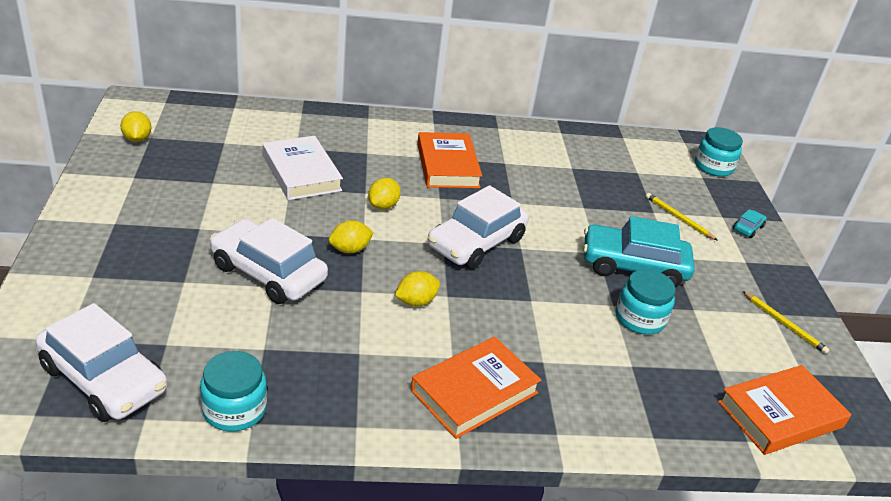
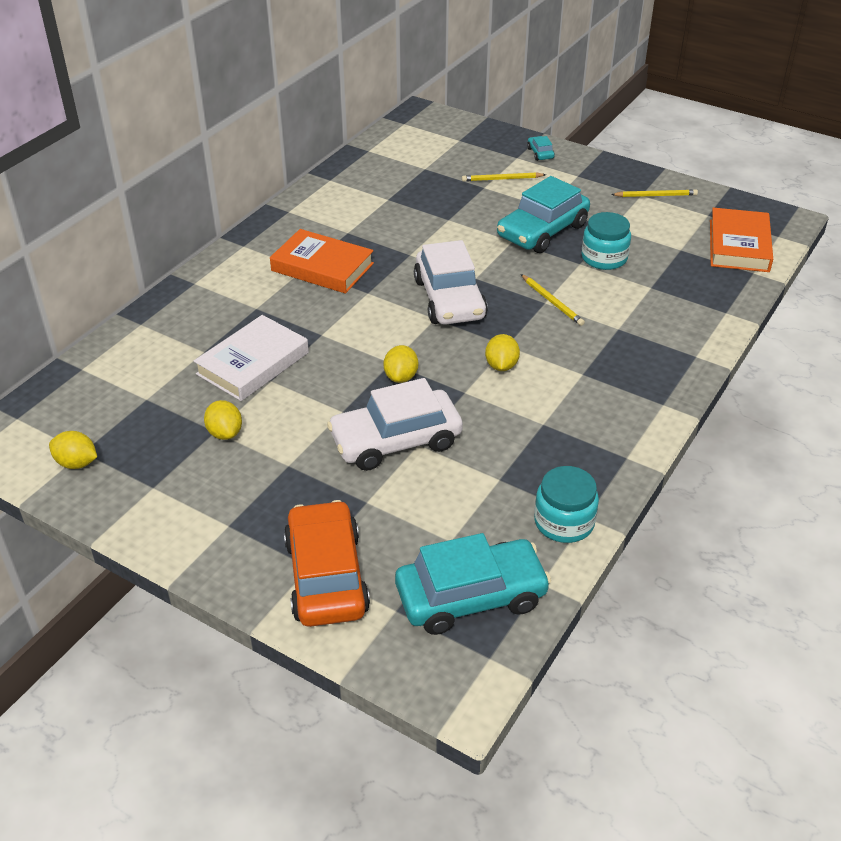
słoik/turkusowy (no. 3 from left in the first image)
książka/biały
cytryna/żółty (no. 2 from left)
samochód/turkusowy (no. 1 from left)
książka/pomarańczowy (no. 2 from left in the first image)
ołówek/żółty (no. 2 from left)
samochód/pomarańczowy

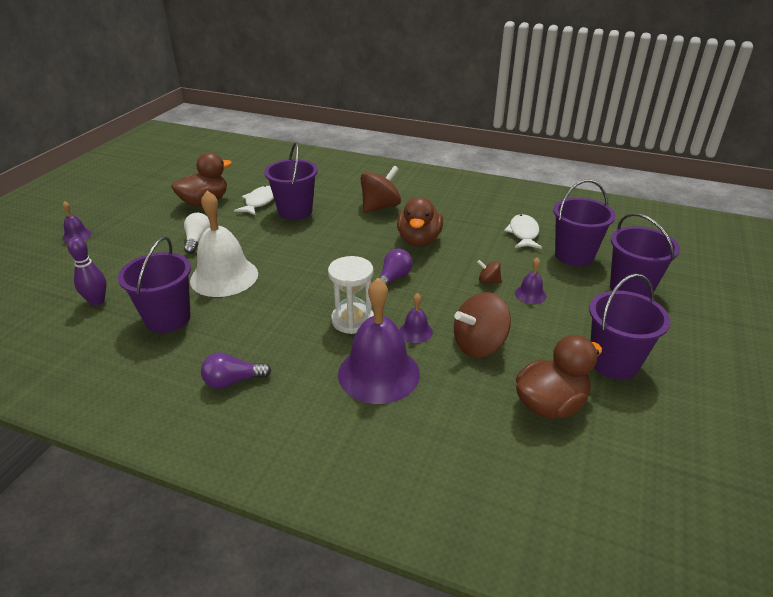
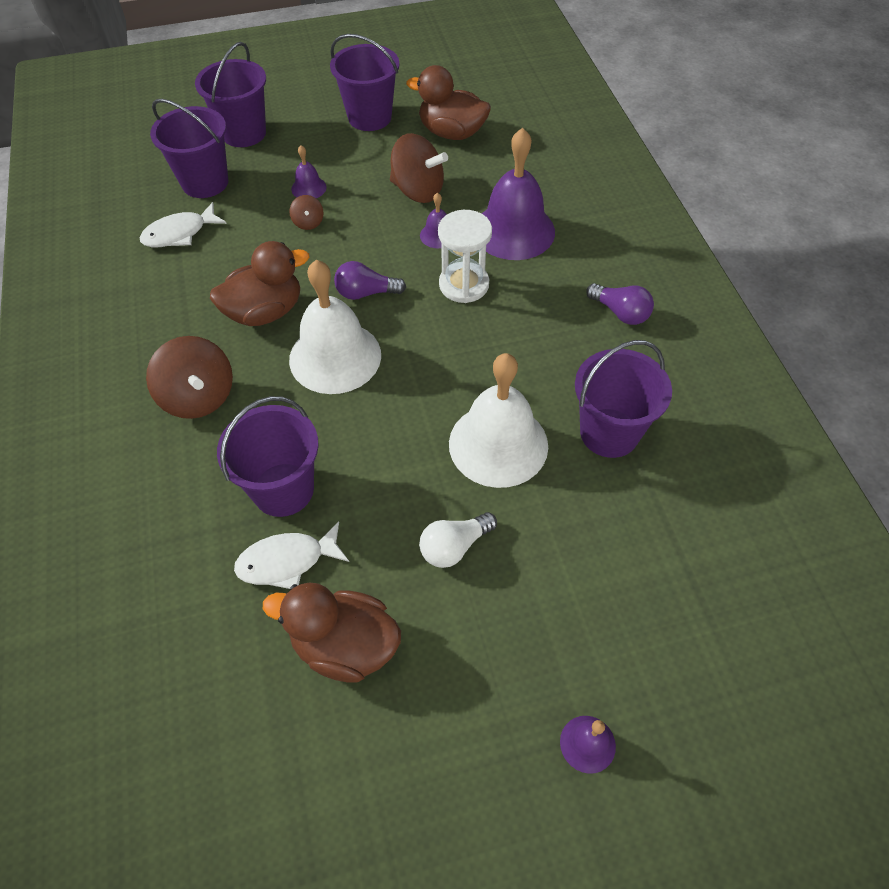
bączek/brązowy (no. 1 from left)
kręgiel/fioletowy
dzwonek/biały (no. 1 from left)

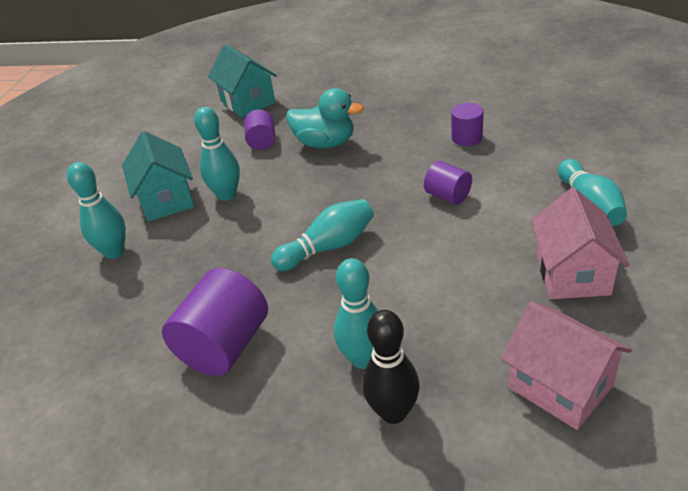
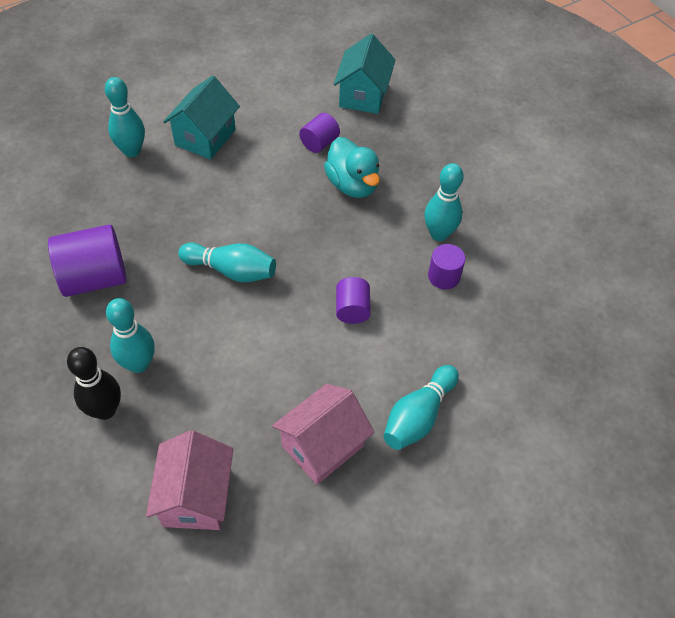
kręgiel/turkusowy (no. 5 from left)

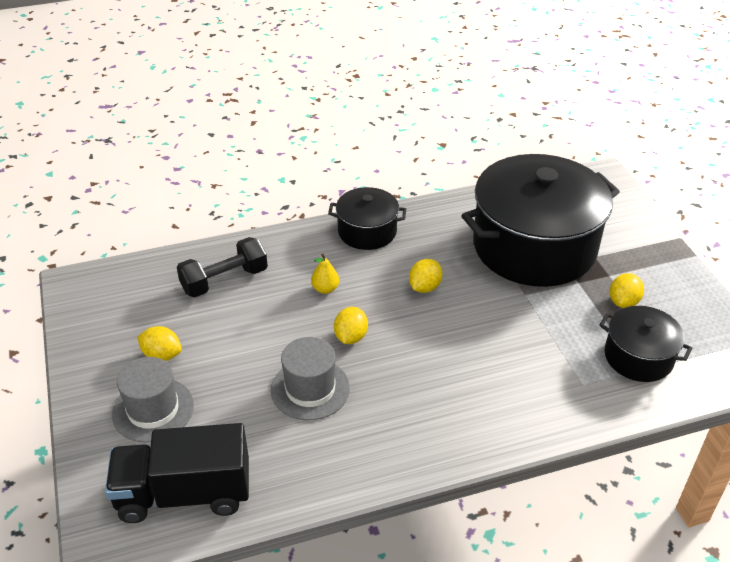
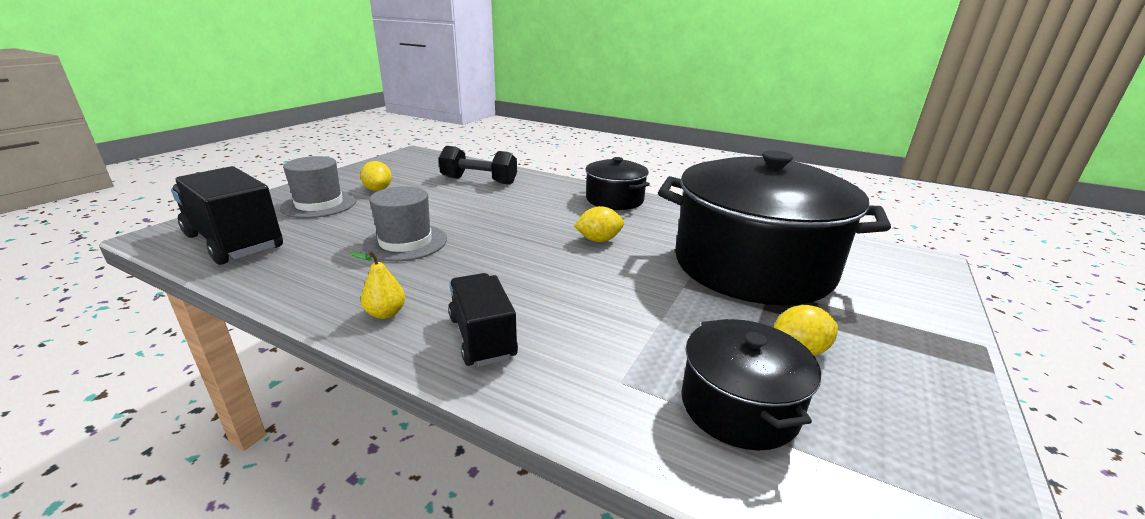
gruszka/żółty
cytryna/żółty (no. 2 from left in the first image)
ciężarówka/czarny (no. 2 from left)

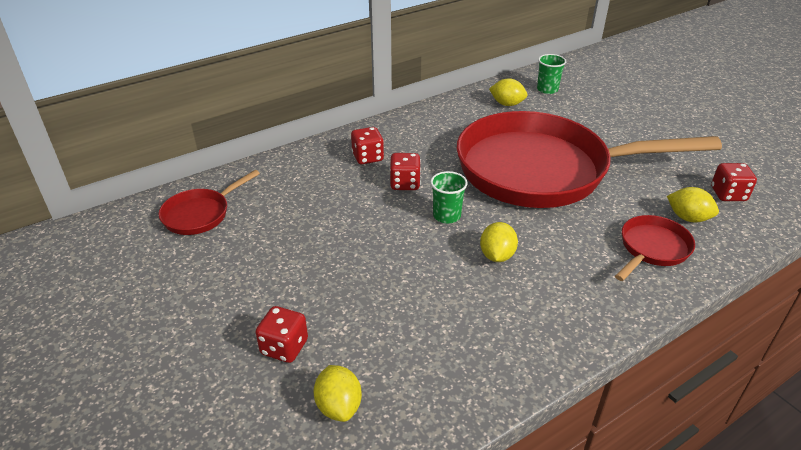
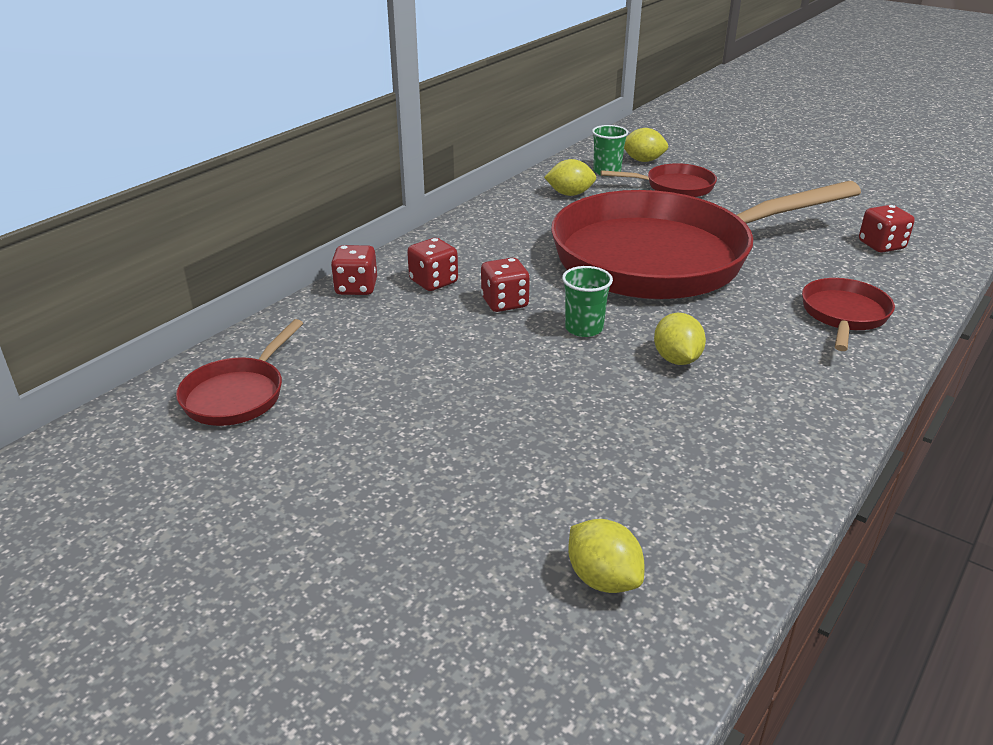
cytryna/żółty (no. 3 from left)
kostka do gry/czerwony (no. 1 from left)
patelnia/czerwony (no. 2 from left)

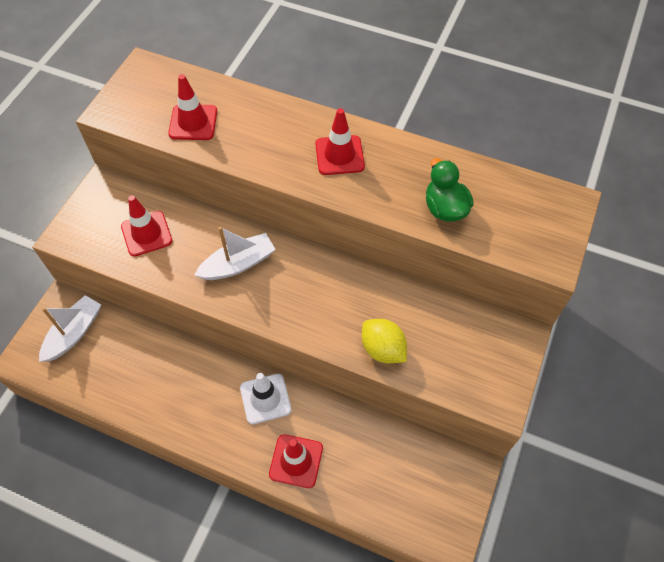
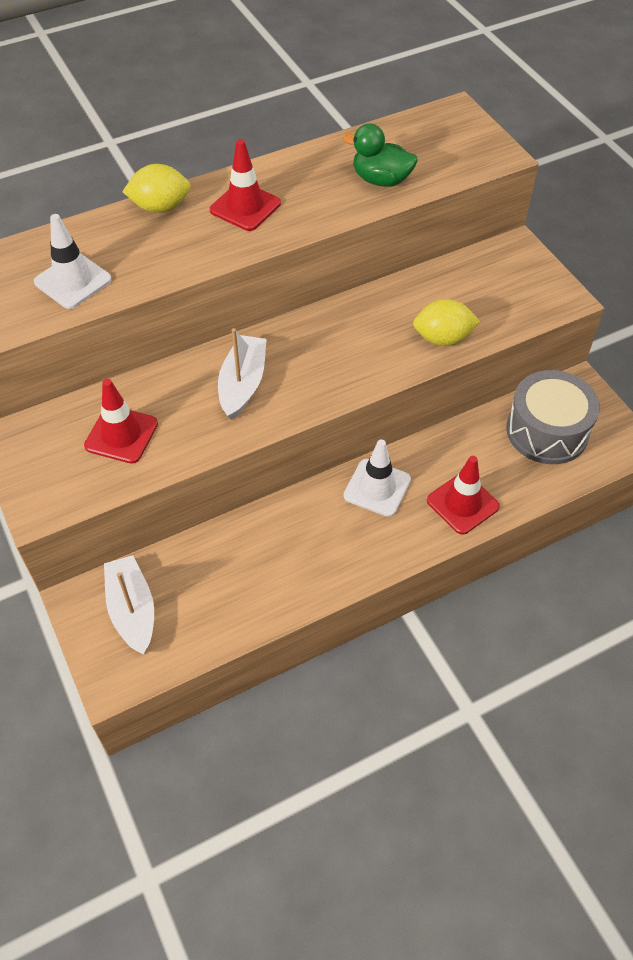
pachołek/biały (no. 1 from left)
cytryna/żółty (no. 1 from left)
bęben/szary

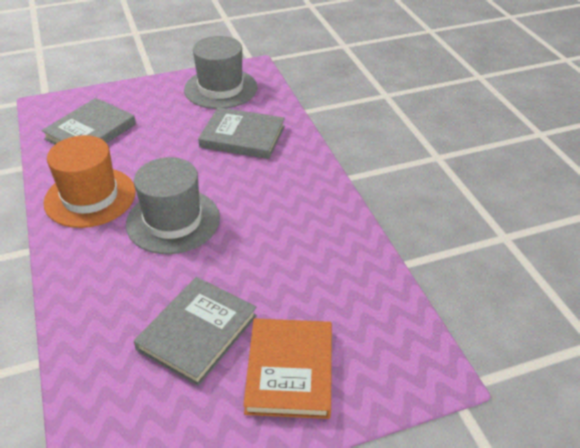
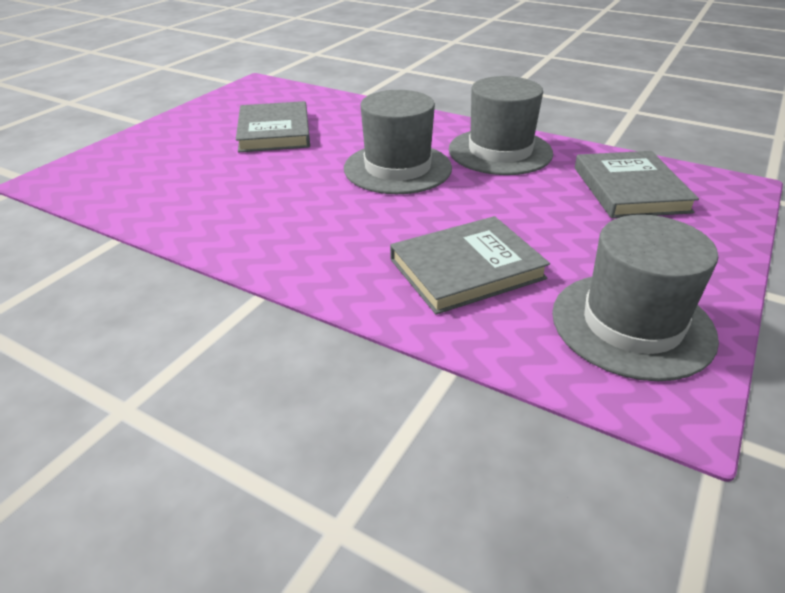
kapelusz/szary (no. 2 from left)
książka/pomarańczowy

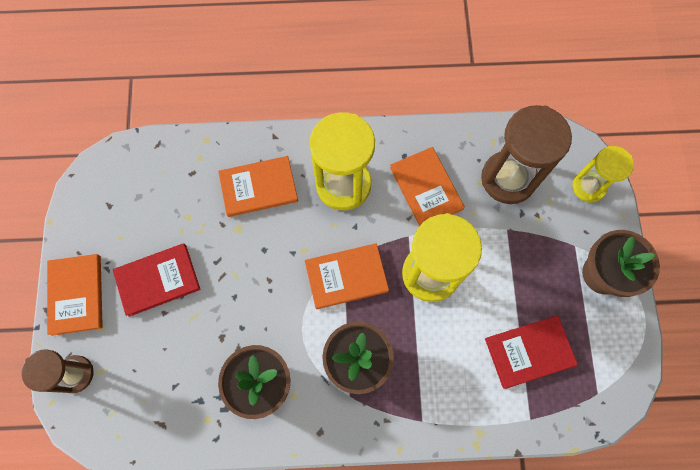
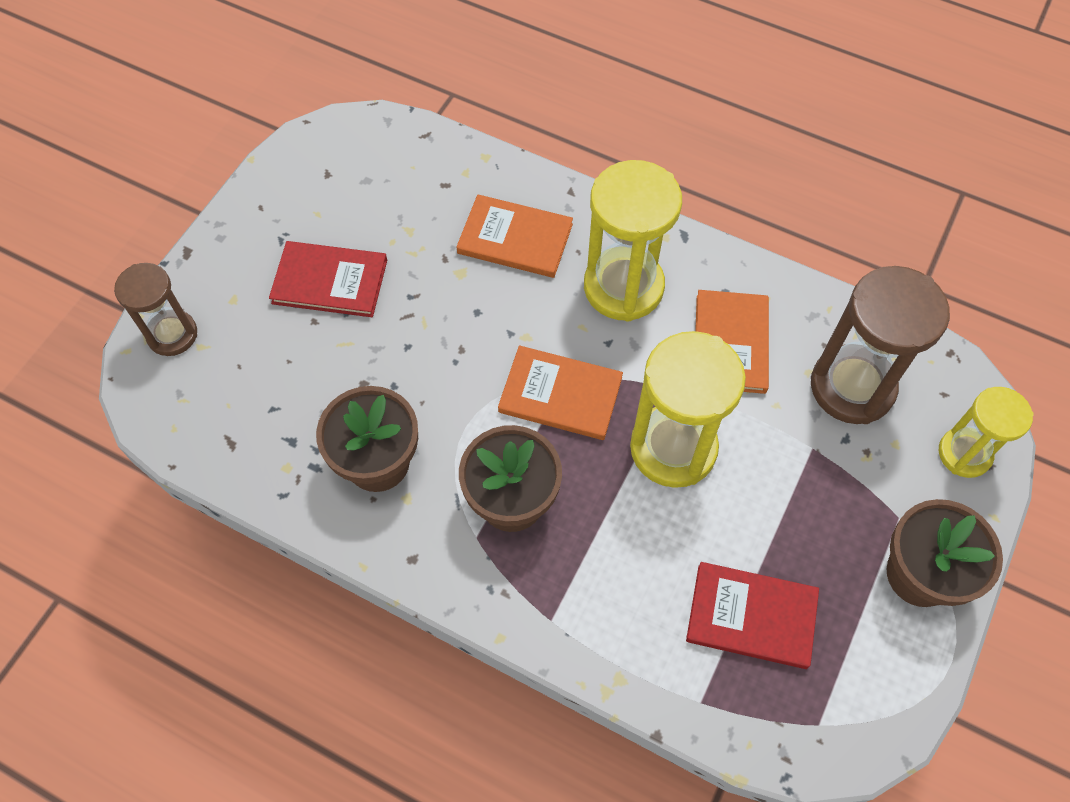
książka/pomarańczowy (no. 1 from left in the first image)

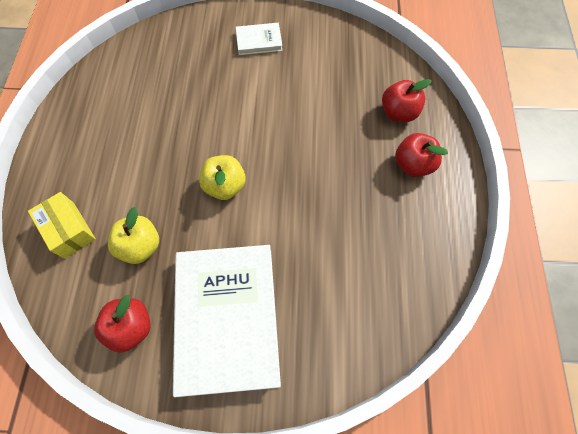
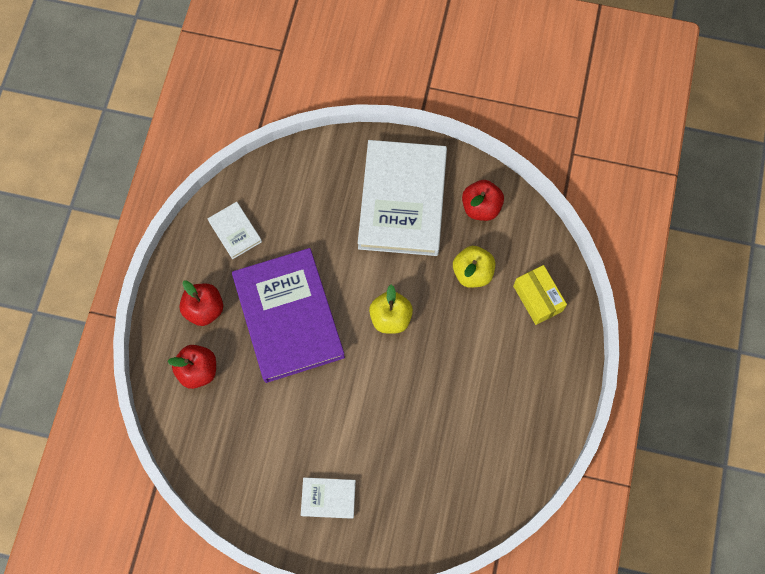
książka/biały (no. 1 from left)
książka/fioletowy

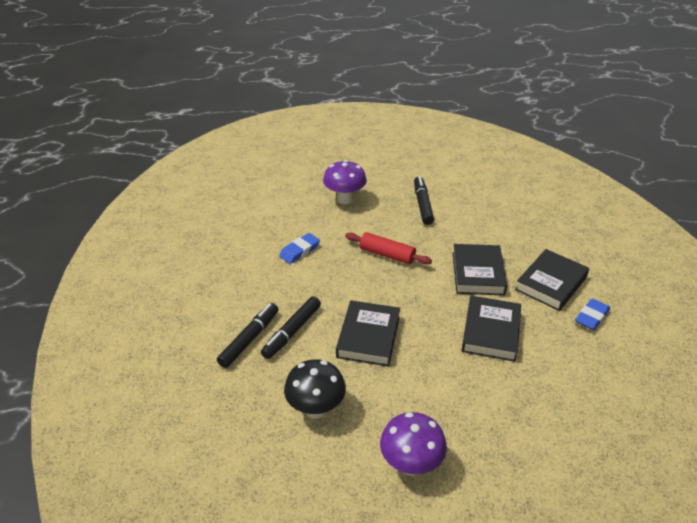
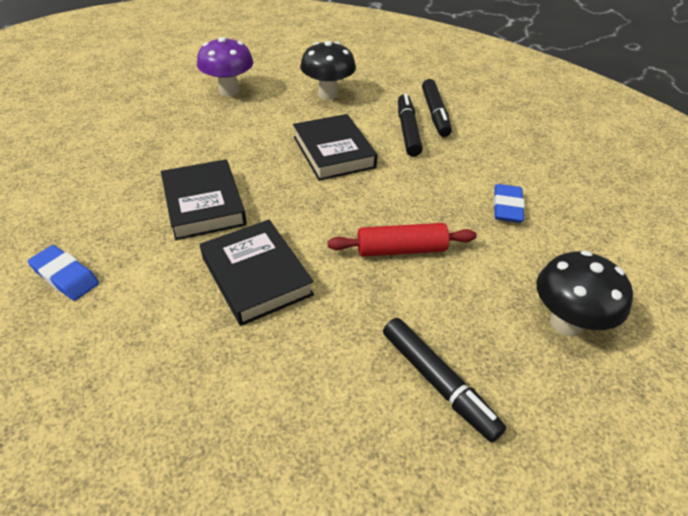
grzyb/czarny (no. 2 from left)
książka/czarny (no. 4 from left in the first image)
gumka do mazania/niebieski (no. 1 from left)

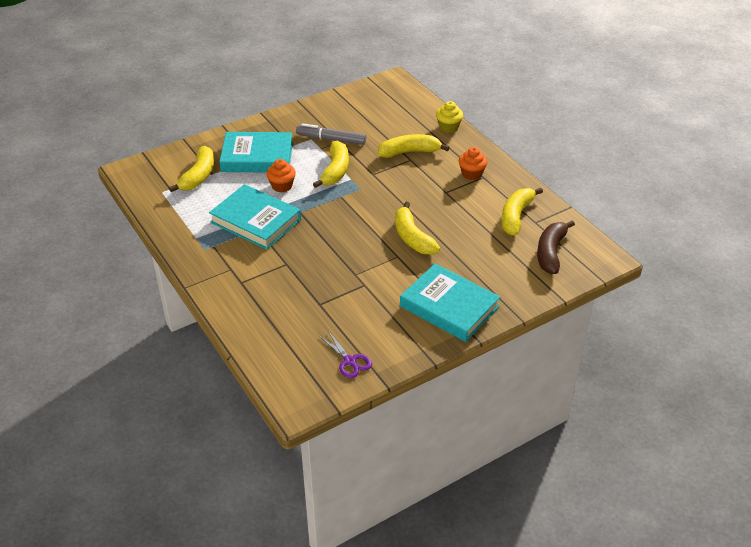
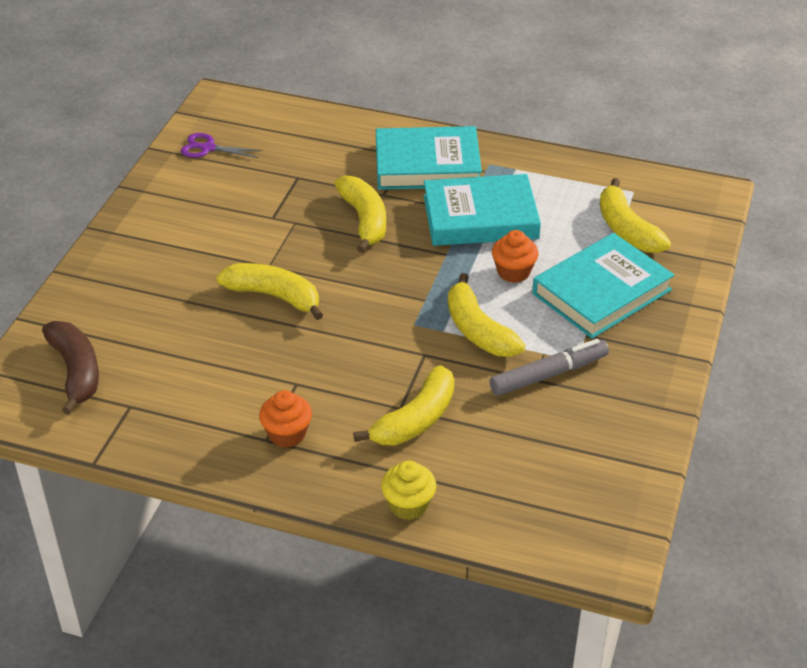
banan/żółty (no. 2 from left)
książka/turkusowy (no. 1 from left)

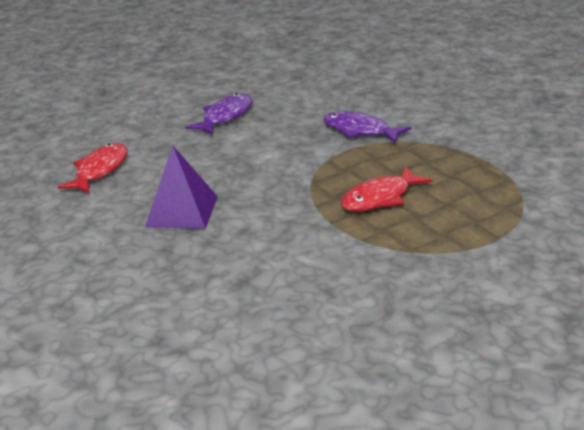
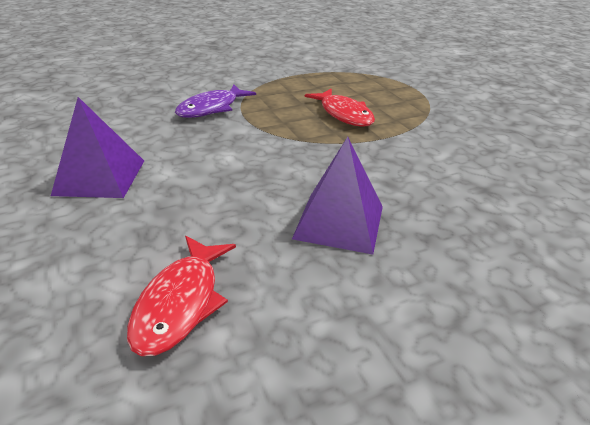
piramida/fioletowy (no. 1 from left)
ryba/czerwony (no. 1 from left)

